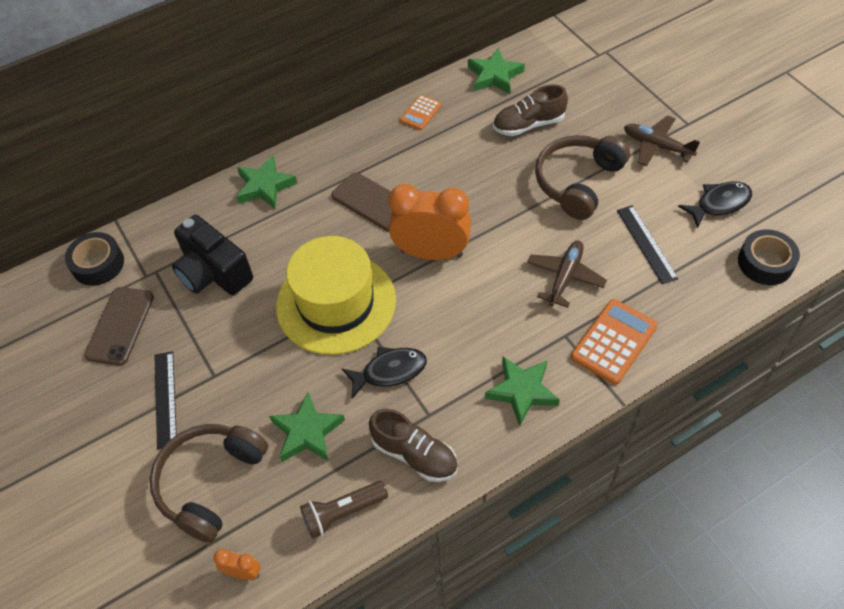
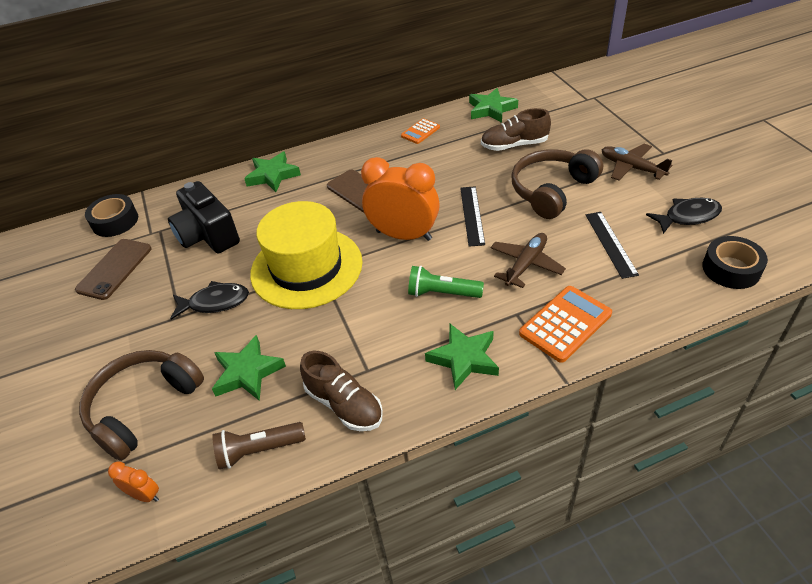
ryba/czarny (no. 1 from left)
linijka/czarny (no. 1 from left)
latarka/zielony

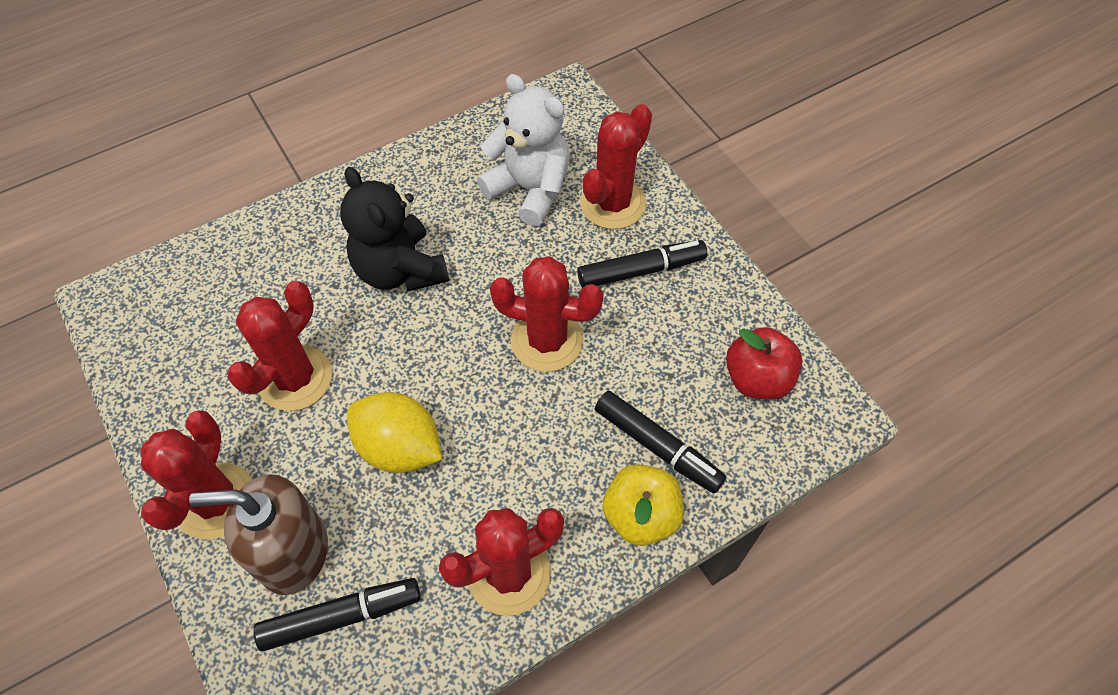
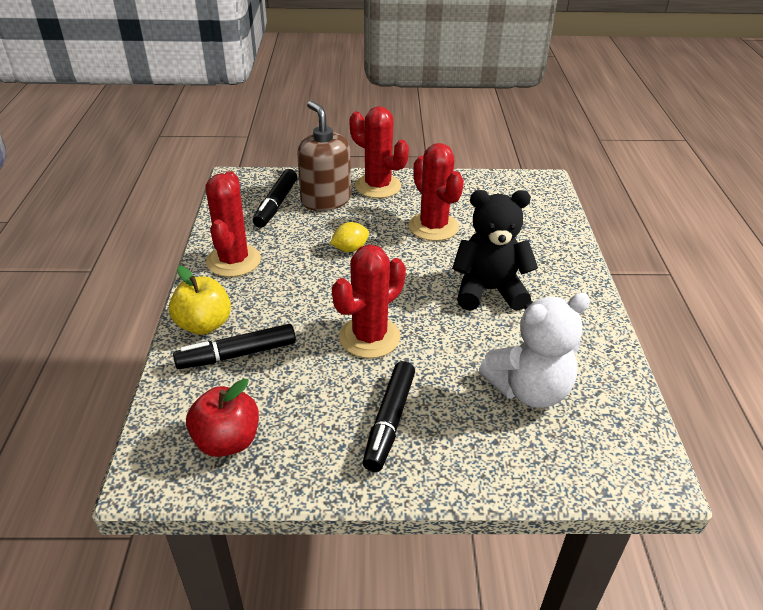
kaktus/czerwony (no. 5 from left in the first image)
cytryna/żółty
dozownik mydła/brązowy

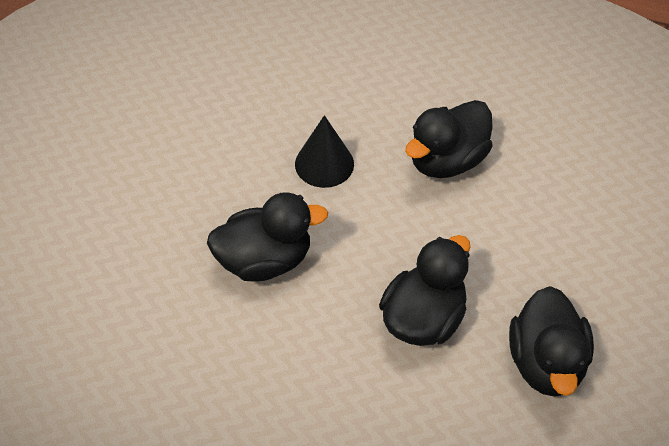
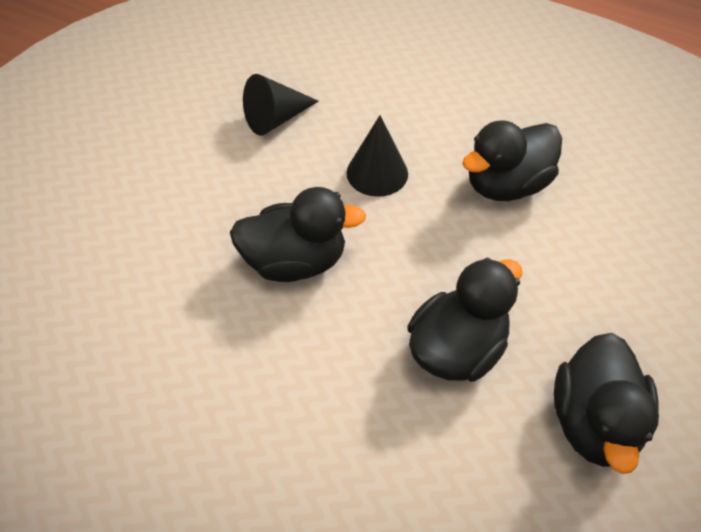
stożek/czarny (no. 1 from left)

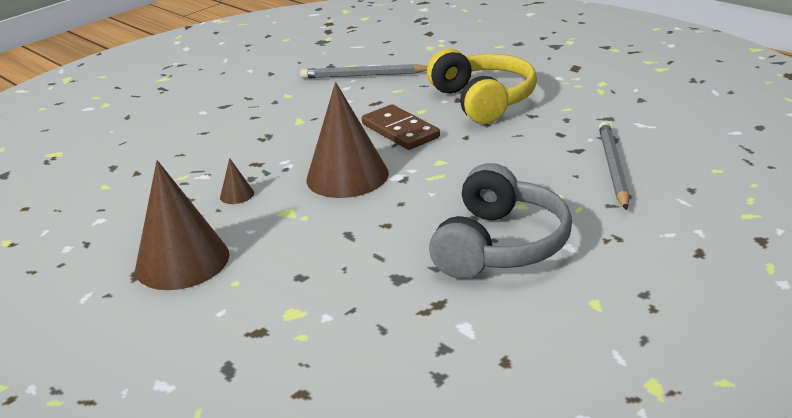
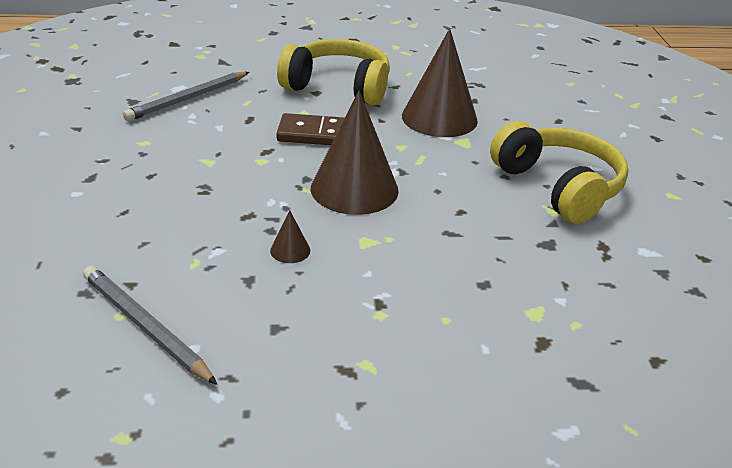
ołówek/szary (no. 1 from left)
stożek/brązowy (no. 3 from left)
słuchawki/żółty (no. 2 from left)

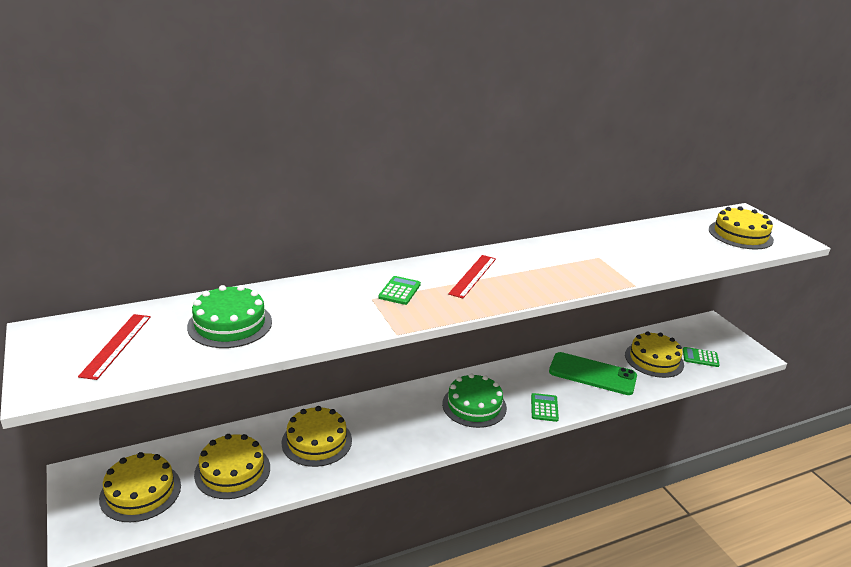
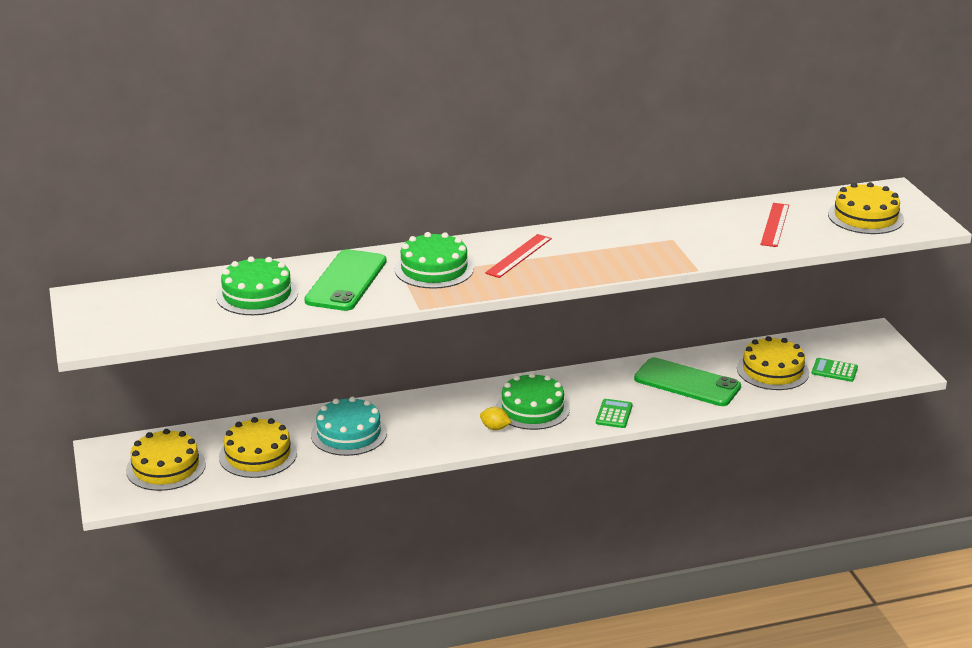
tort/zielony (no. 2 from left)
linijka/czerwony (no. 2 from left)
tort/turkusowy
telefon/zielony (no. 1 from left)
cytryna/żółty

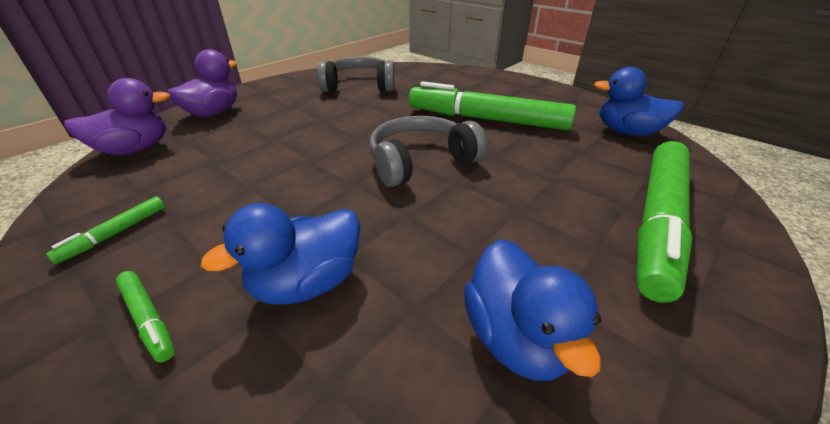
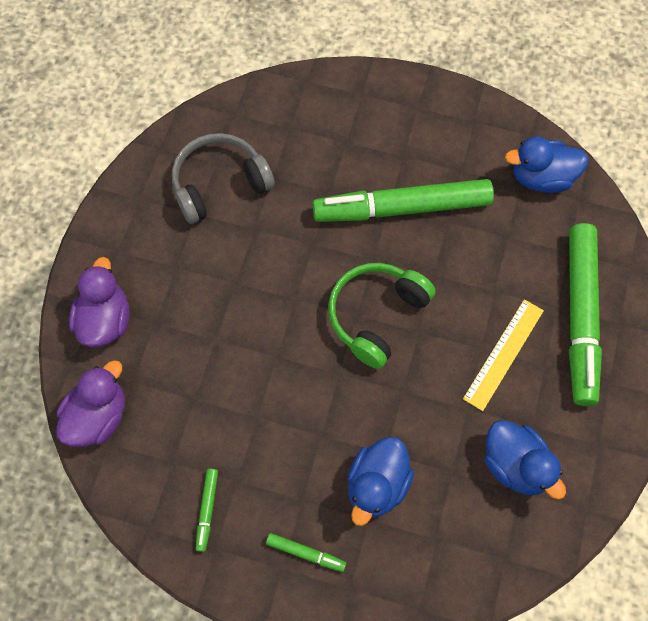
słuchawki/zielony
linijka/żółty

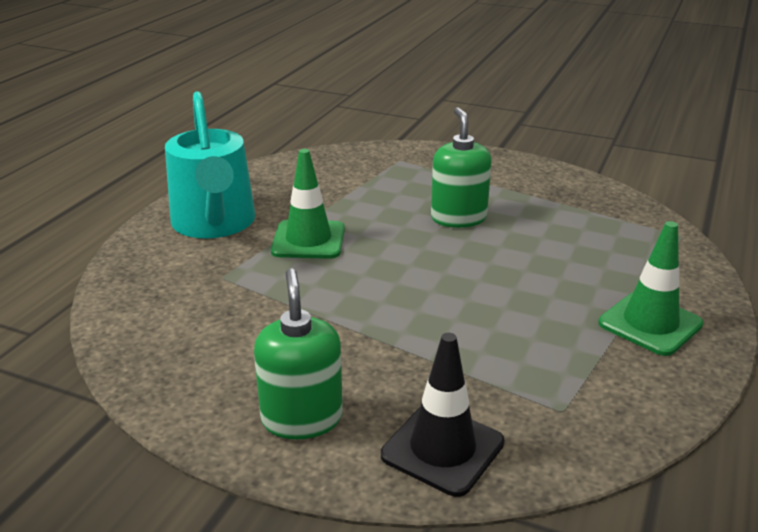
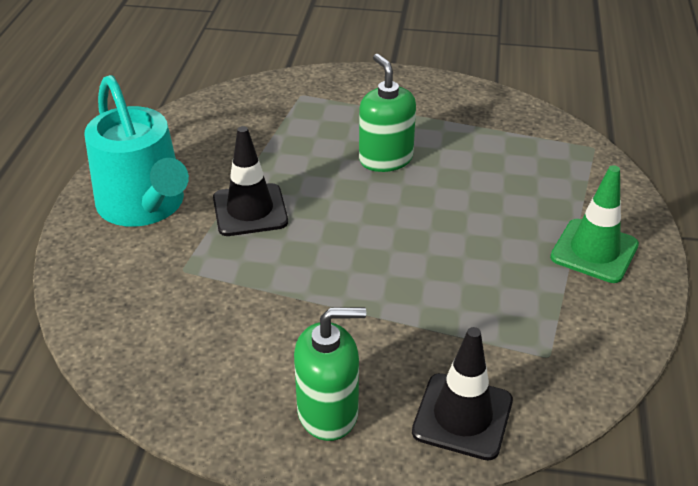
pachołek/czarny (no. 1 from left)
dozownik mydła/zielony (no. 1 from left)

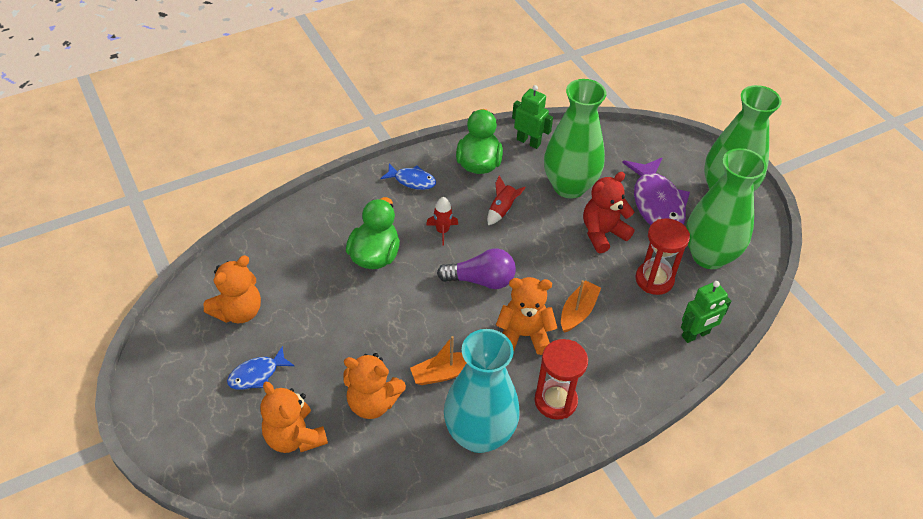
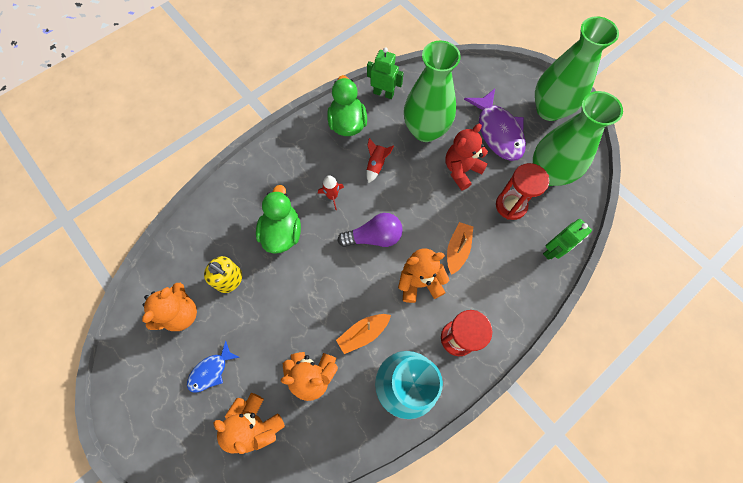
ryba/niebieski (no. 2 from left in the first image)
dozownik mydła/żółty

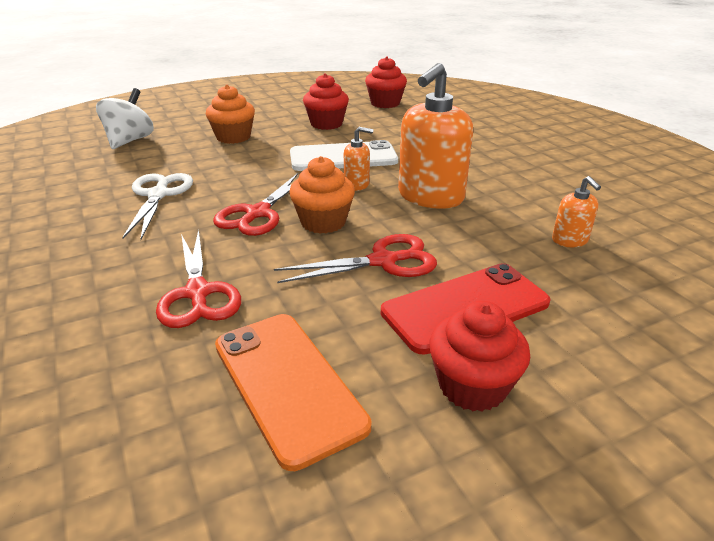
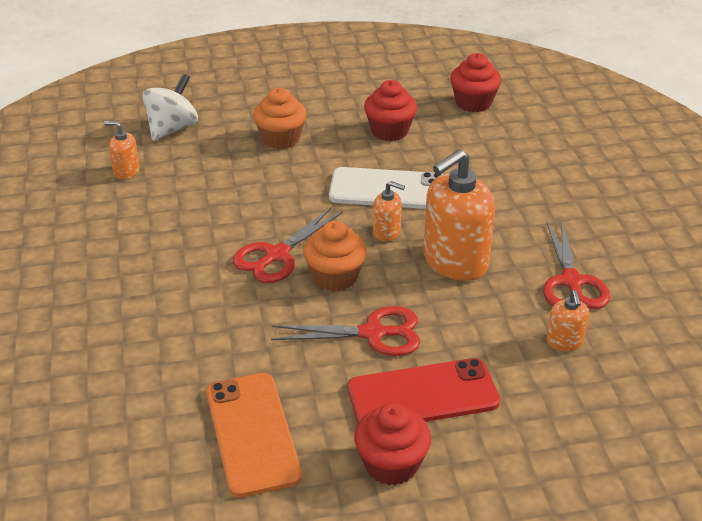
nożyczki/biały
nożyczki/czerwony (no. 3 from left)
dozownik mydła/pomarańczowy (no. 1 from left)

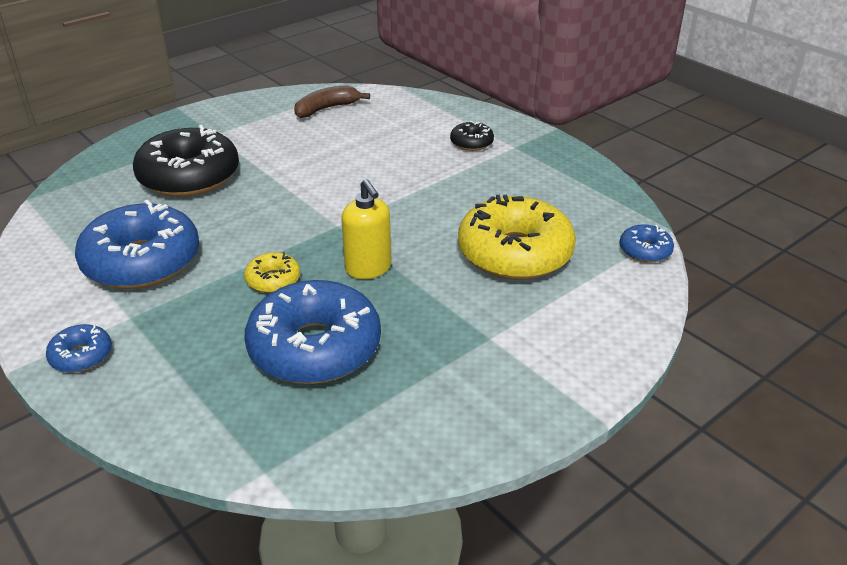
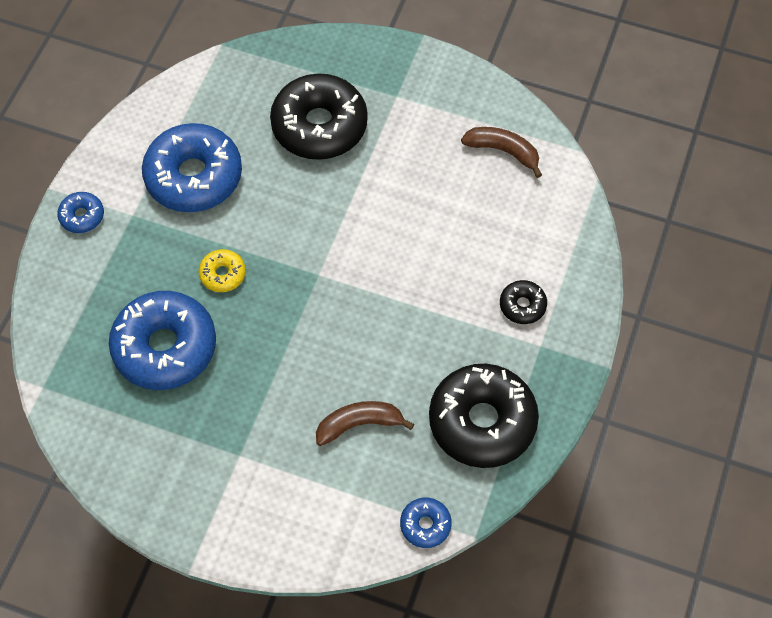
dozownik mydła/żółty
banan/brązowy (no. 1 from left)
donut/czarny (no. 2 from left)

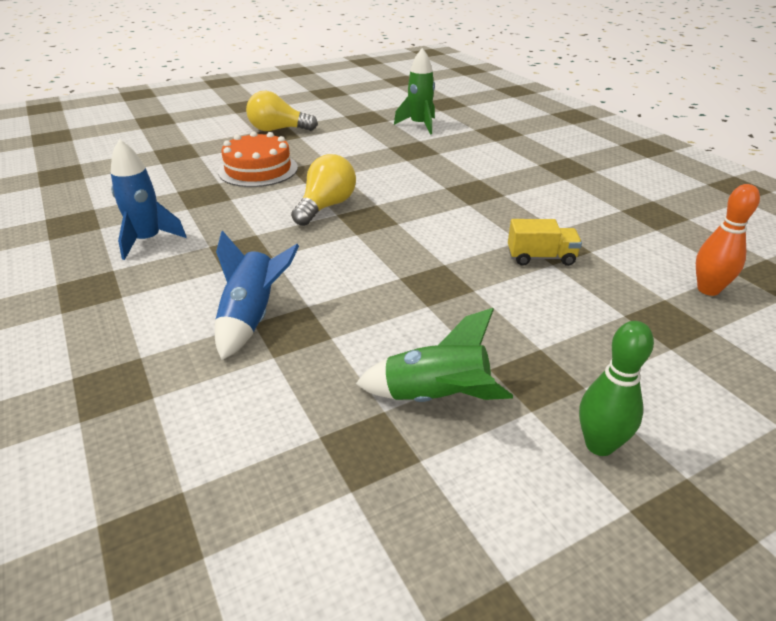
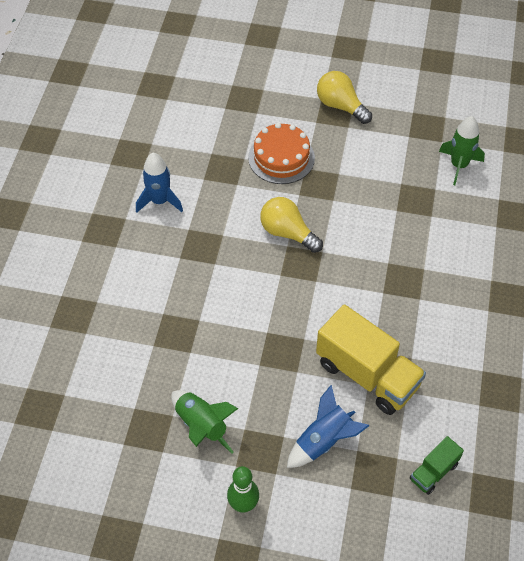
żarówka/żółty (no. 1 from left)
ciężarówka/zielony
ciężarówka/żółty
rakieta/niebieski (no. 2 from left)

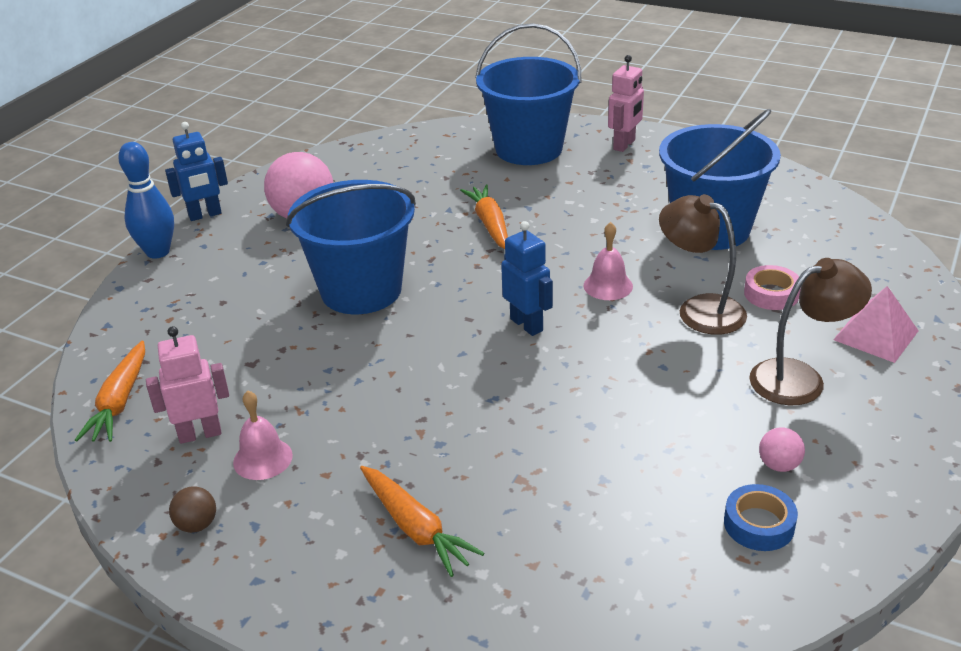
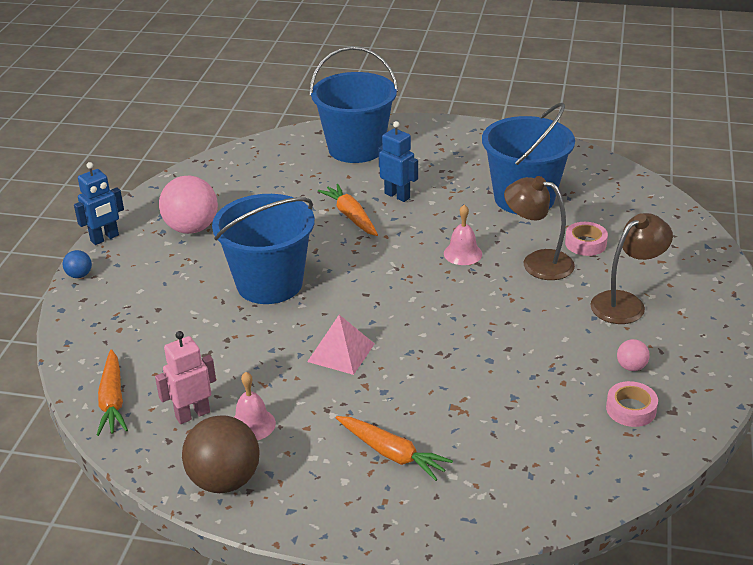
robot/różowy (no. 2 from left in the first image)
piłka/niebieski
robot/niebieski (no. 2 from left)
piramida/różowy
taśma klejąca/różowy (no. 2 from left)
piłka/brązowy

